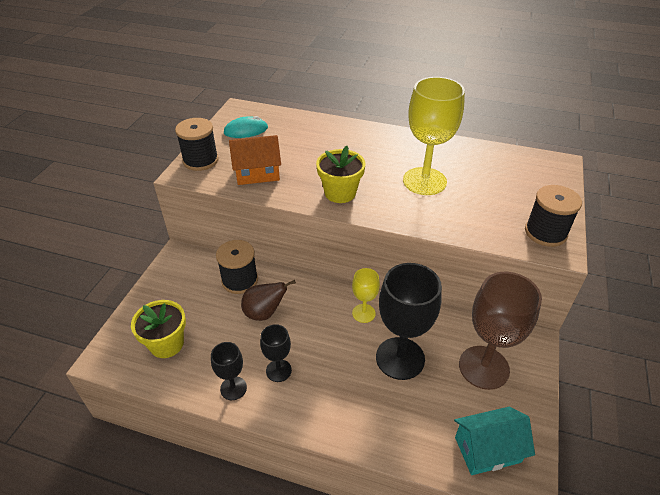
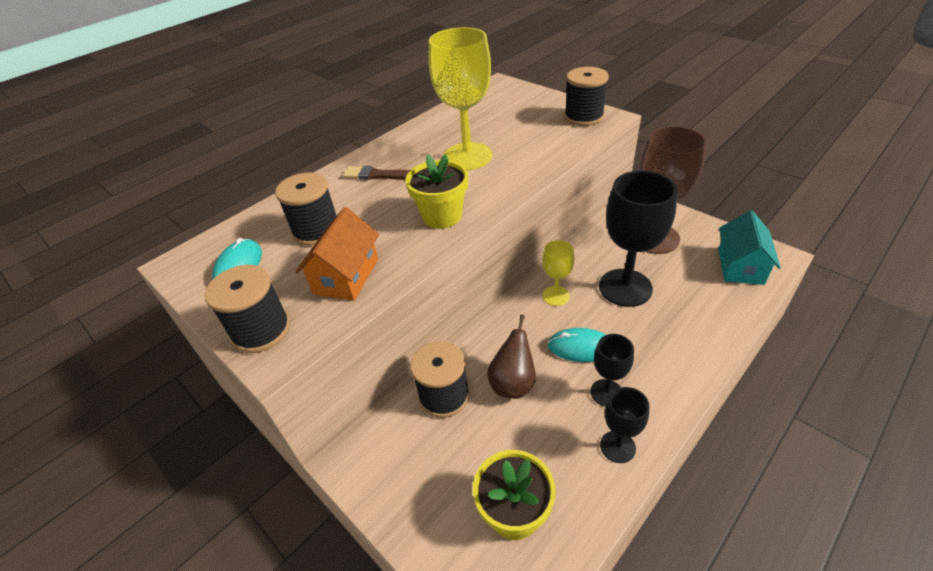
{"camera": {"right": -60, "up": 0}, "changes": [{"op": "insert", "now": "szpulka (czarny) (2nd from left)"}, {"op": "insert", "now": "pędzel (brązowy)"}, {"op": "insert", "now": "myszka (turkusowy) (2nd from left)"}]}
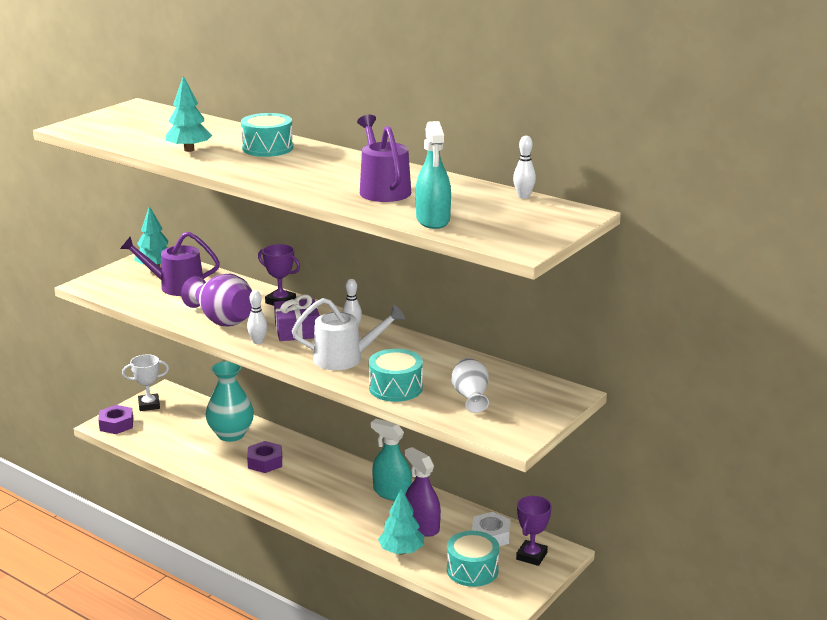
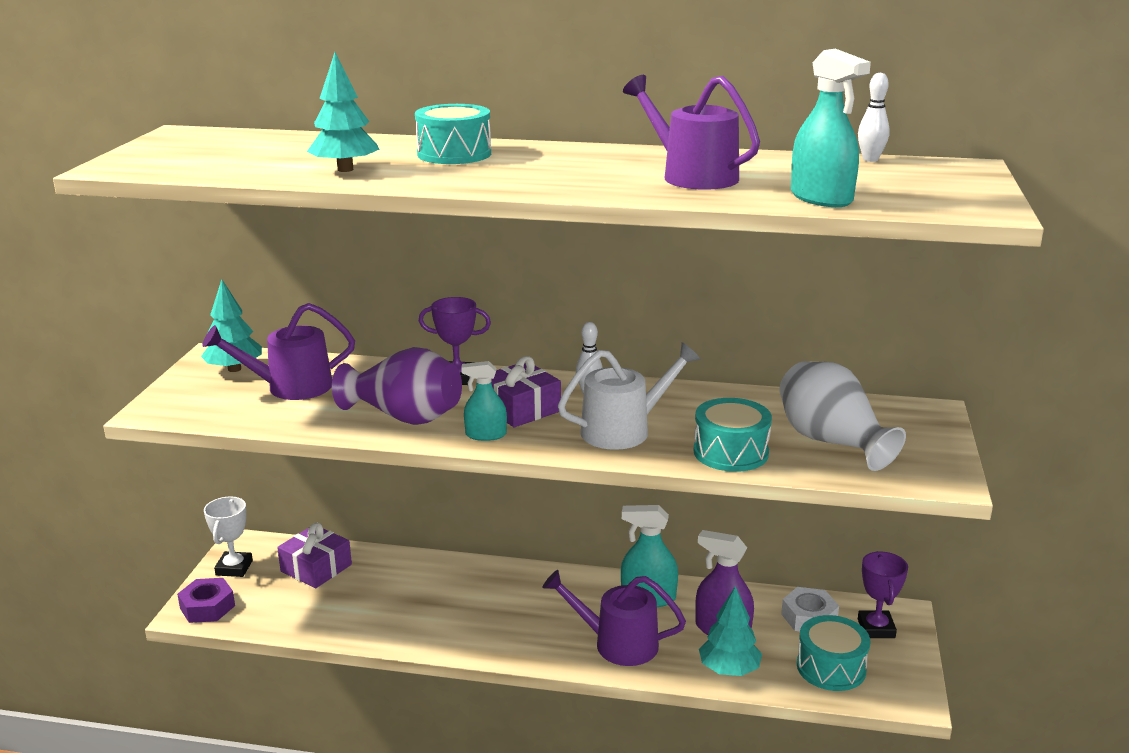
{"camera": {"right": -25, "up": 0}, "changes": [{"op": "rotate", "was": "puchar (biały)", "clockwise": -45}, {"op": "delete", "was": "wazon (turkusowy)"}, {"op": "replace", "was": "kręgiel (biały) (1st from left)", "now": "spryskiwacz (turkusowy) (1st from left)"}, {"op": "delete", "was": "nakrętka (fioletowy) (2nd from left)"}, {"op": "resize", "was": "wazon (biały)", "ratio": 1.57}, {"op": "insert", "now": "prezent (fioletowy) (1st from left)"}, {"op": "insert", "now": "konewka (fioletowy) (2nd from left)"}]}
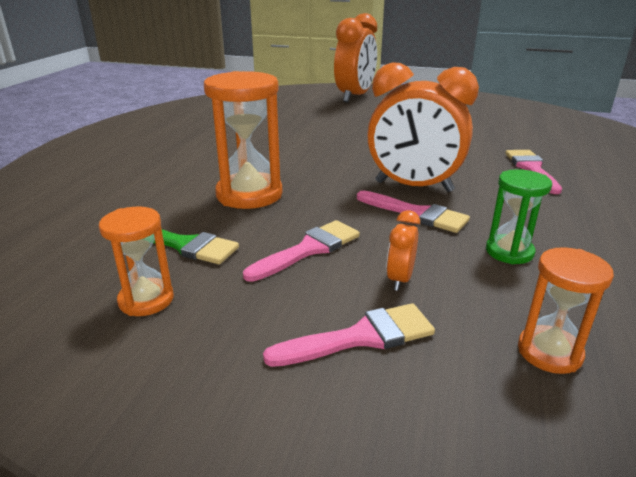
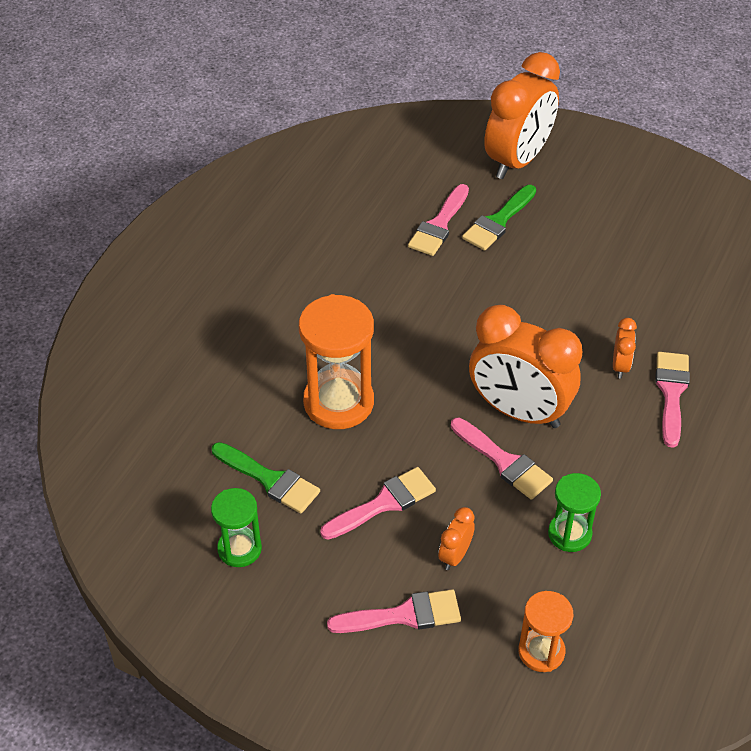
{"camera": {"right": 10, "up": 20}, "changes": [{"op": "recolor", "was": "klepsydra (pomarańczowy) (1st from left)", "now": "klepsydra (zielony) (1st from left)"}, {"op": "insert", "now": "pędzel (różowy) (3rd from left)"}, {"op": "insert", "now": "pędzel (zielony) (2nd from left)"}, {"op": "insert", "now": "budzik (pomarańczowy) (4th from left)"}]}
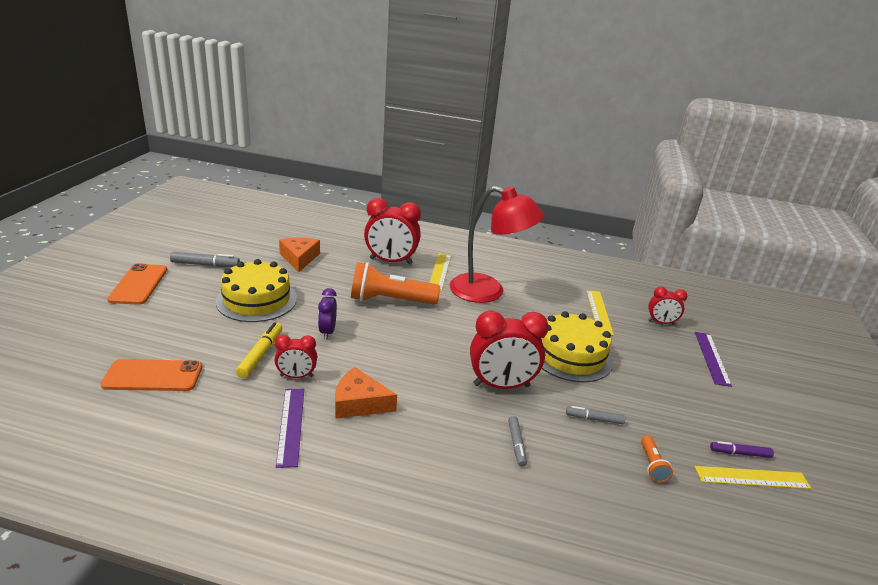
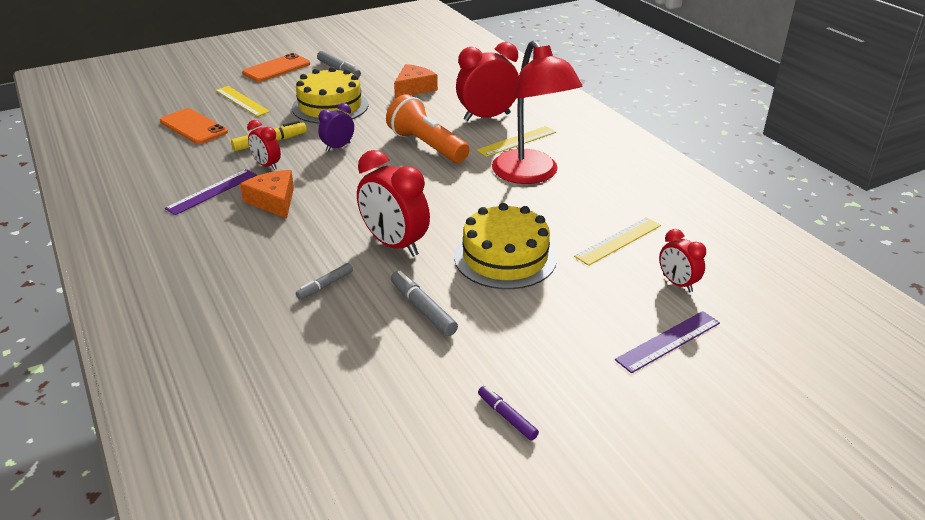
{"camera": {"right": 50, "up": 5}, "changes": [{"op": "rotate", "was": "budzik (czerwony) (2nd from left in the first image)", "clockwise": 105}, {"op": "resize", "was": "flamaster (szary) (3rd from left)", "ratio": 1.51}, {"op": "delete", "was": "latarka (pomarańczowy) (2nd from left)"}, {"op": "move", "was": "linijka (żółty) (3rd from left in the first image)", "now": "linijka (żółty) (1st from left)"}]}
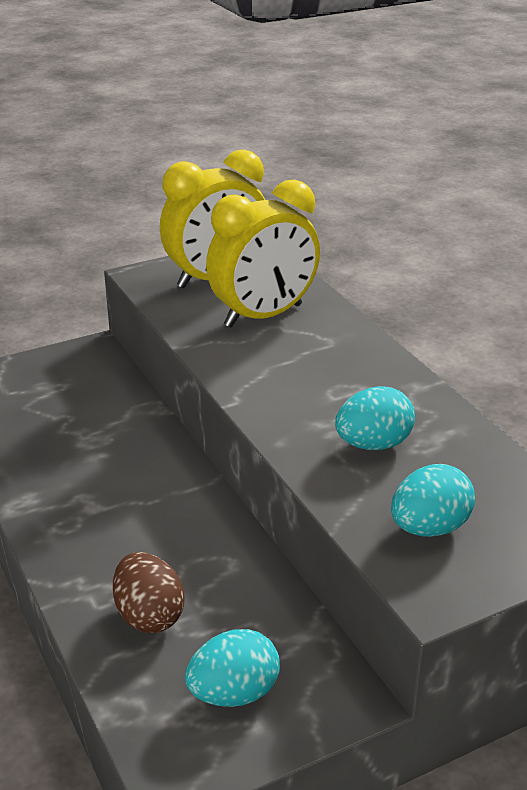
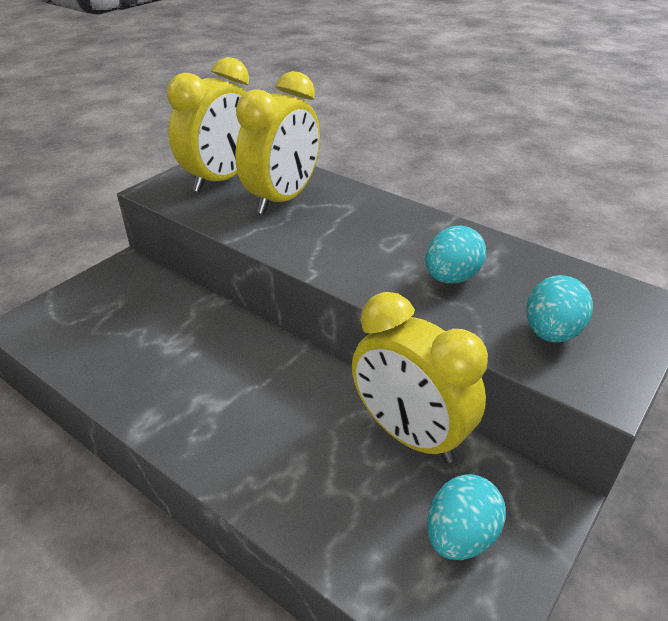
{"camera": {"right": -25, "up": 5}, "changes": [{"op": "delete", "was": "jajko (brązowy)"}, {"op": "insert", "now": "budzik (żółty) (3rd from left)"}]}
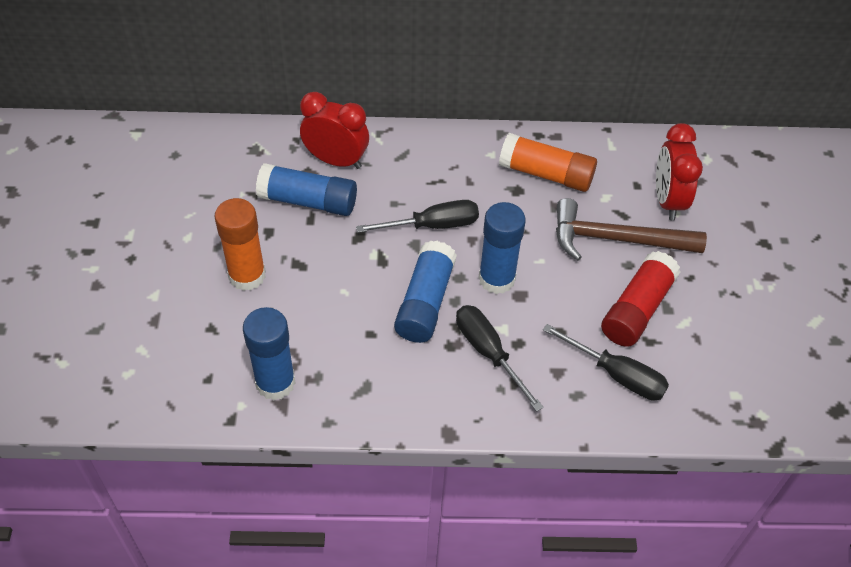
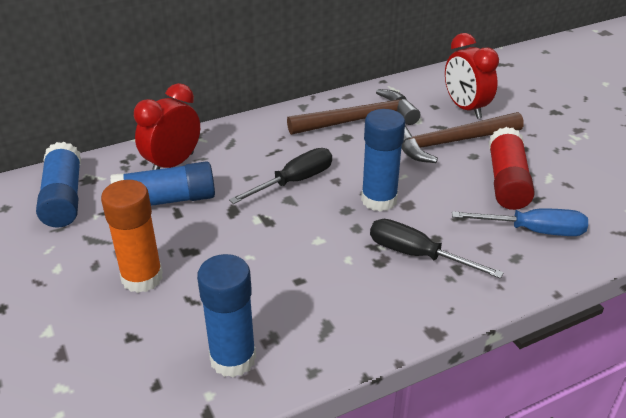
{"camera": {"right": -25, "up": -15}, "changes": [{"op": "rotate", "was": "budzik (czerwony) (1st from left)", "clockwise": -45}, {"op": "move", "was": "klej w sztyfcie (niebieski) (3rd from left in the first image)", "now": "klej w sztyfcie (niebieski) (1st from left)"}, {"op": "replace", "was": "klej w sztyfcie (pomarańczowy) (2nd from left)", "now": "młotek (brązowy) (1st from left)"}, {"op": "recolor", "was": "śrubokręt (czarny) (3rd from left)", "now": "śrubokręt (niebieski)"}]}
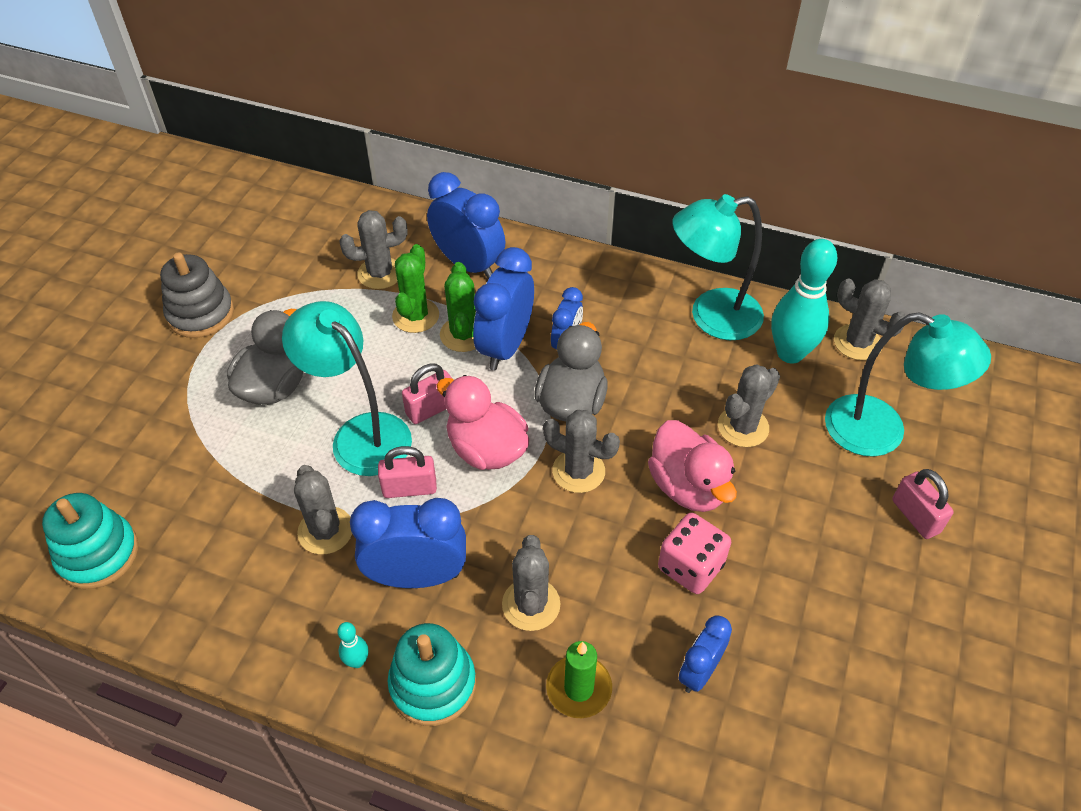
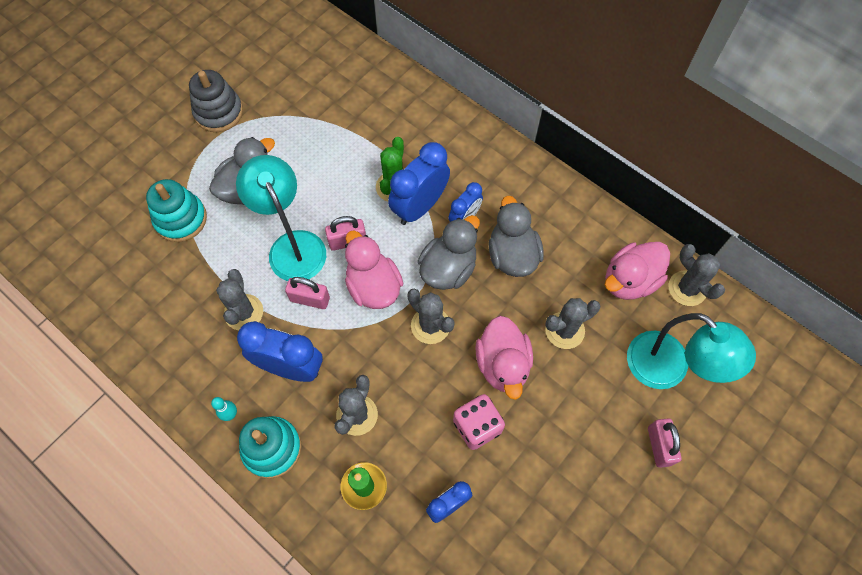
{"camera": {"right": 20, "up": 15}, "changes": [{"op": "move", "was": "zabawka nakładanka (turkusowy) (1st from left)"}, {"op": "delete", "was": "kaktus (szary) (2nd from left)"}, {"op": "delete", "was": "kaktus (zielony) (1st from left)"}, {"op": "delete", "was": "budzik (niebieski) (2nd from left)"}, {"op": "delete", "was": "lampka (turkusowy) (2nd from left)"}, {"op": "replace", "was": "kręgiel (turkusowy) (2nd from left)", "now": "kaczka (różowy) (3rd from left)"}, {"op": "insert", "now": "kaczka (szary) (3rd from left)"}]}
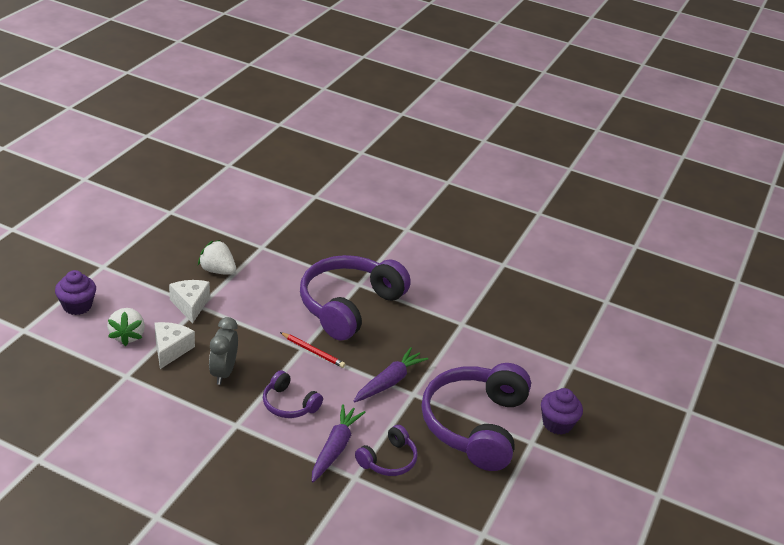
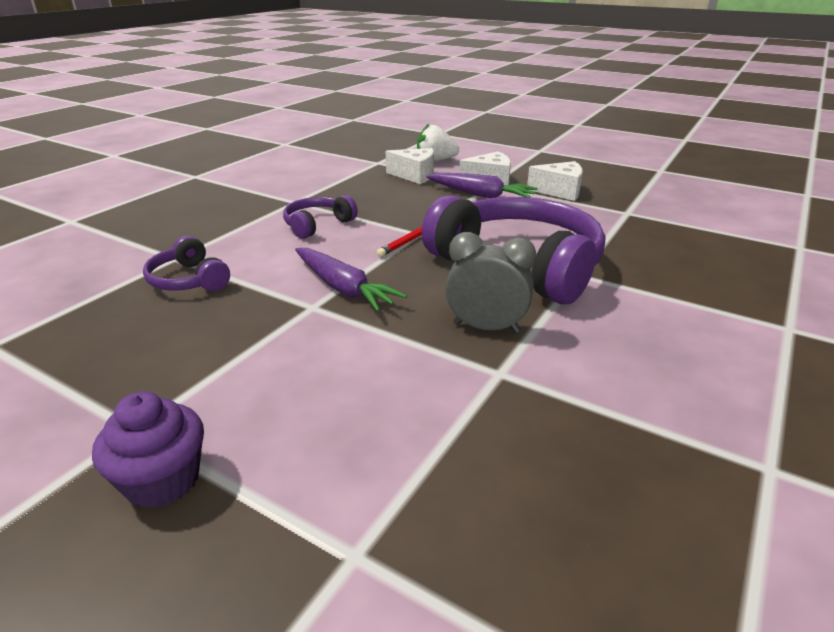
{"camera": {"right": 100, "up": -5}, "changes": [{"op": "delete", "was": "muffinka (fioletowy) (1st from left)"}, {"op": "replace", "was": "truskawka (biały) (2nd from left)", "now": "ser (biały) (3rd from left)"}, {"op": "move", "was": "budzik (szary)"}, {"op": "move", "was": "marchewka (fioletowy) (1st from left in the first image)", "now": "marchewka (fioletowy) (2nd from left)"}, {"op": "delete", "was": "słuchawki (fioletowy) (4th from left)"}]}
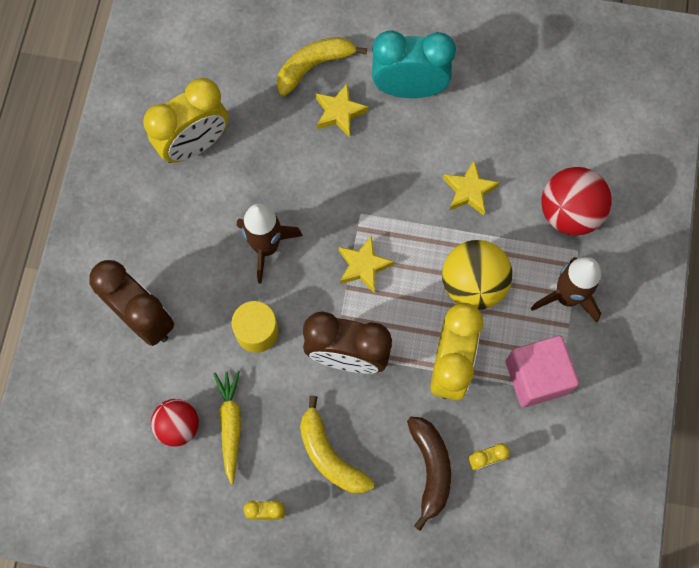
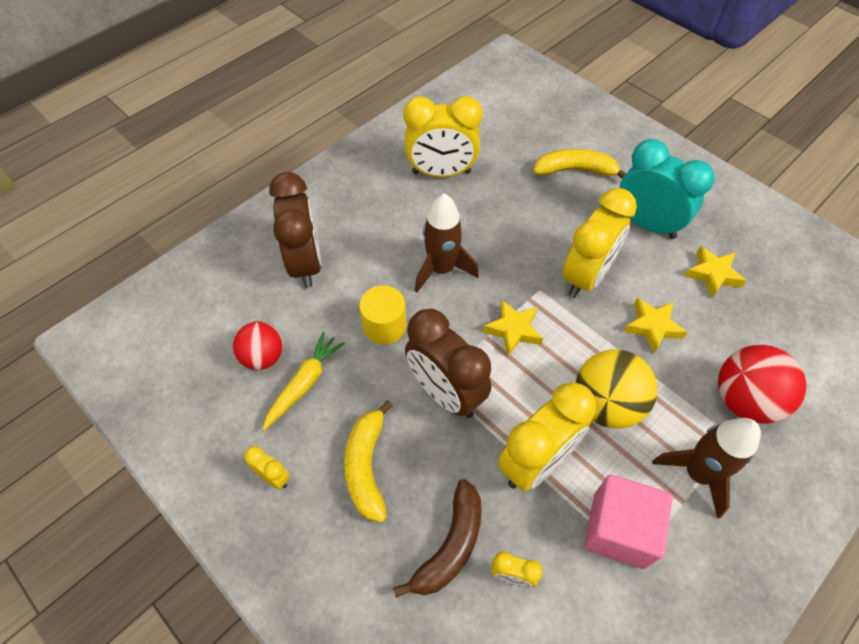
{"camera": {"right": 35, "up": -15}, "changes": [{"op": "move", "was": "gwiazda (żółty) (1st from left in the first image)", "now": "gwiazda (żółty) (3rd from left)"}, {"op": "insert", "now": "budzik (żółty) (5th from left)"}]}
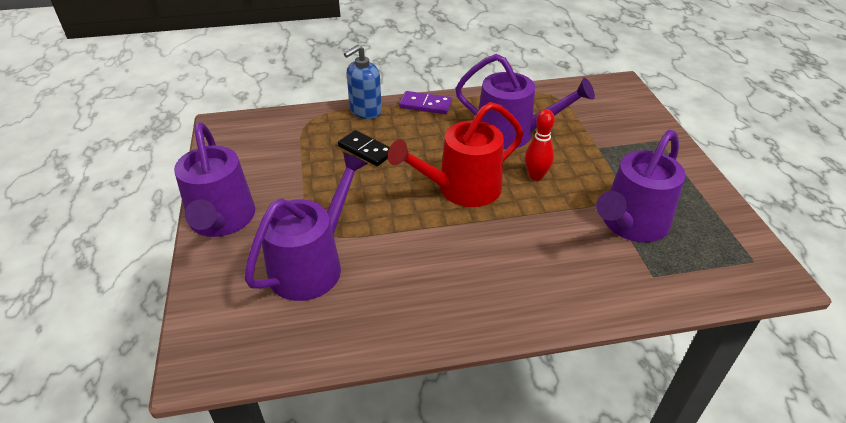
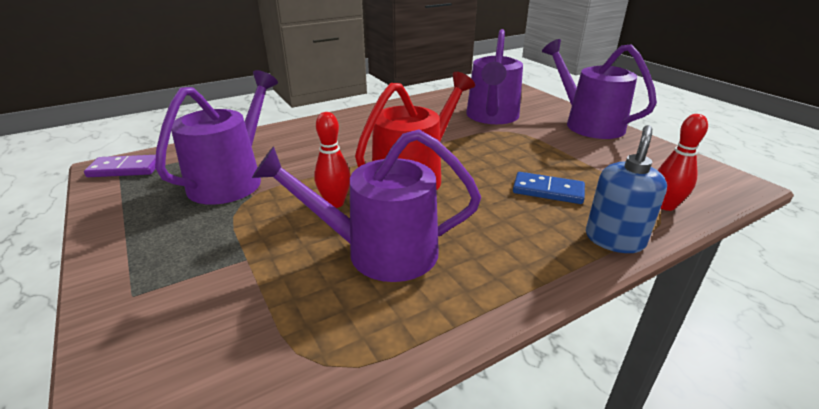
{"camera": {"right": 160, "up": -10}, "changes": [{"op": "recolor", "was": "kostka domina (czarny)", "now": "kostka domina (niebieski)"}, {"op": "move", "was": "kostka domina (fioletowy)"}, {"op": "insert", "now": "kręgiel (czerwony) (2nd from left)"}]}
